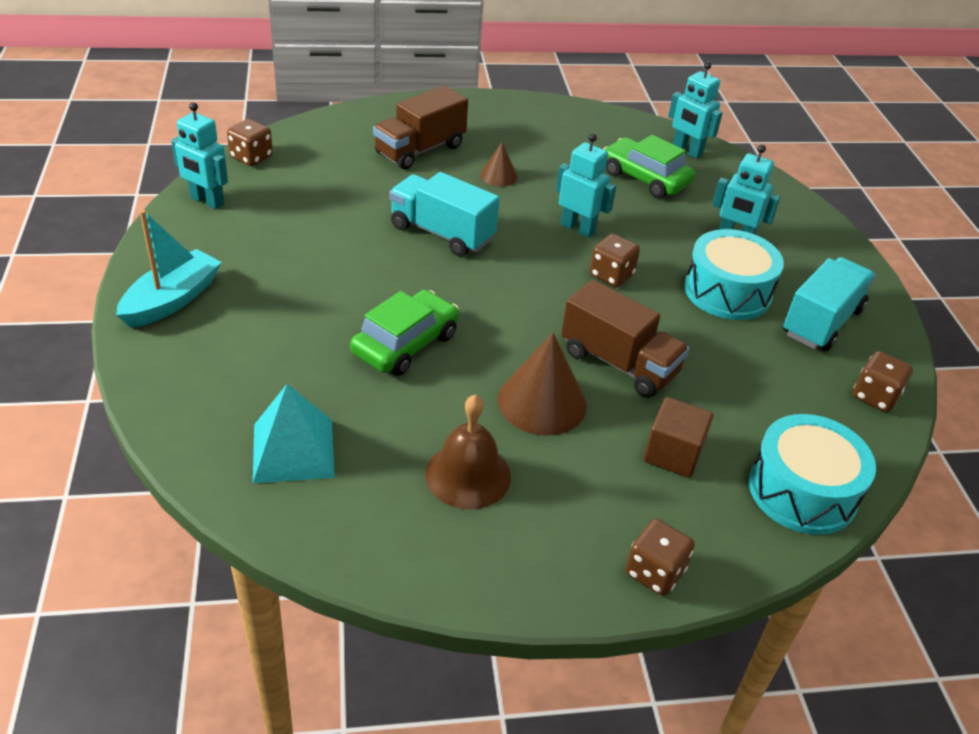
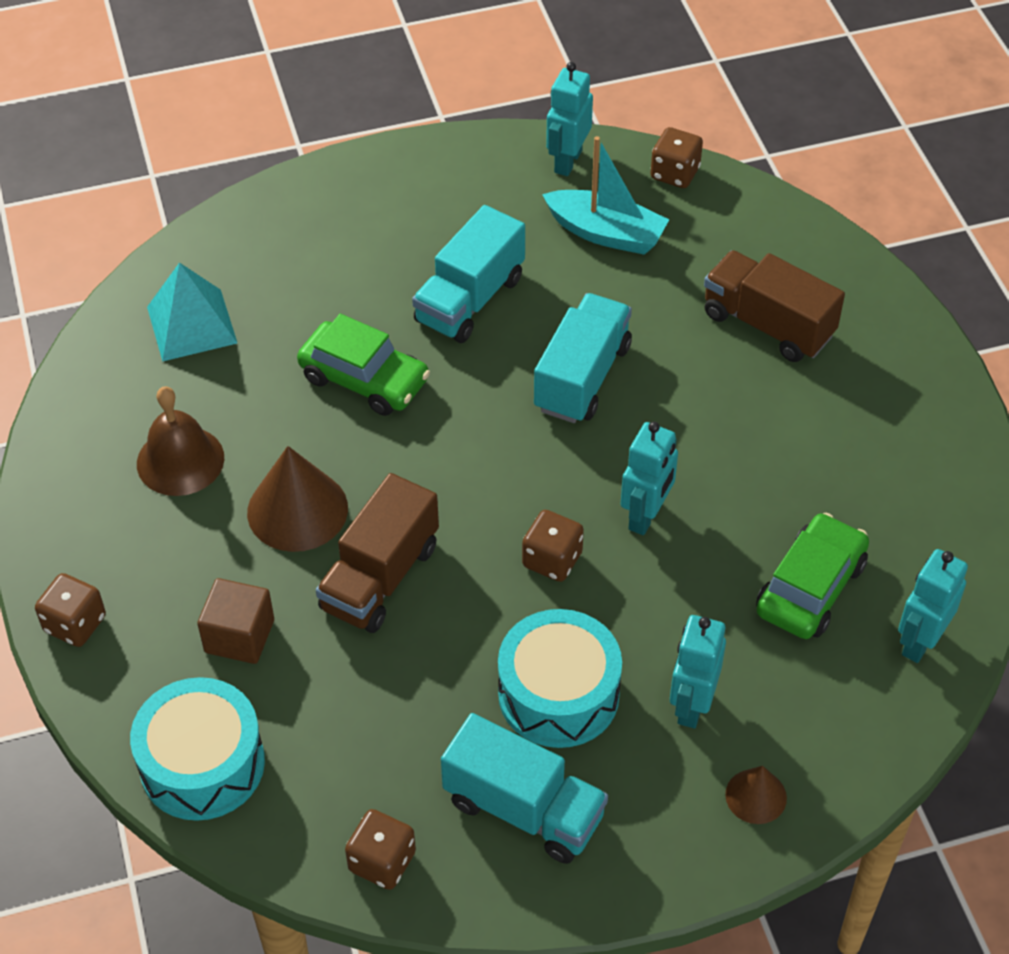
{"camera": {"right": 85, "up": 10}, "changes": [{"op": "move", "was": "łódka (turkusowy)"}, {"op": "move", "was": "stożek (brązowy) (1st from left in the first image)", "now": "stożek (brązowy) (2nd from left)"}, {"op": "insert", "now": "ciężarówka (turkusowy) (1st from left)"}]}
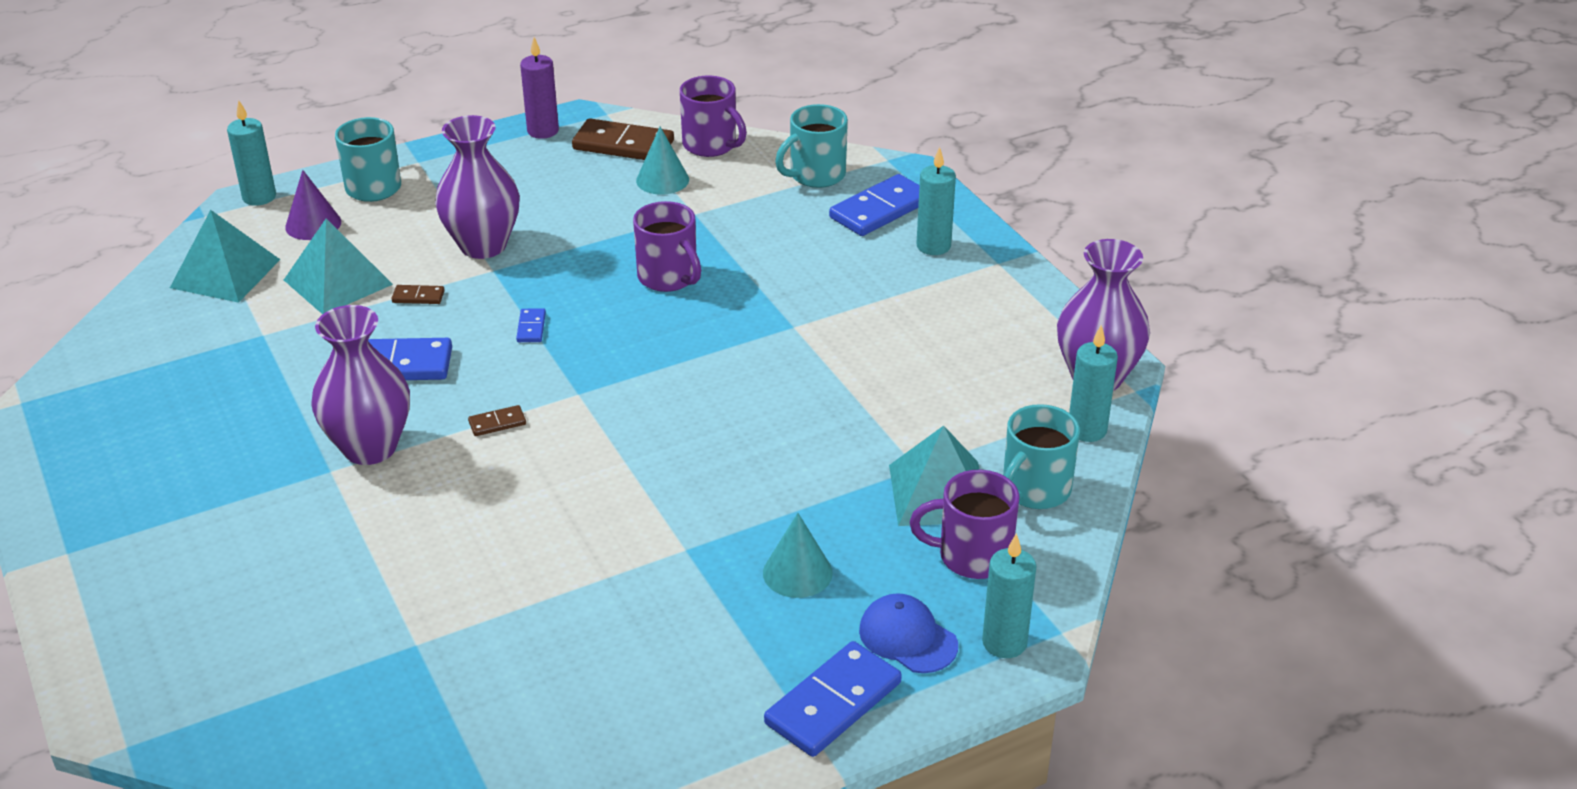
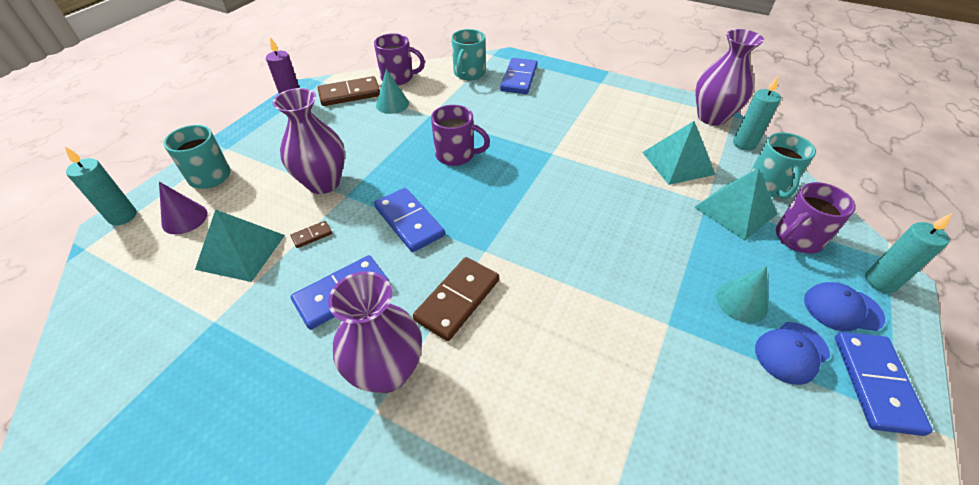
{"camera": {"right": -35, "up": 10}, "changes": [{"op": "move", "was": "piramida (turkusowy) (1st from left in the first image)", "now": "piramida (turkusowy) (2nd from left)"}, {"op": "resize", "was": "kostka domina (brązowy) (2nd from left in the first image)", "ratio": 2.15}, {"op": "resize", "was": "kostka domina (niebieski) (2nd from left)", "ratio": 2.15}, {"op": "delete", "was": "świeca (turkusowy) (2nd from left)"}, {"op": "insert", "now": "czapka (niebieski) (1st from left)"}]}
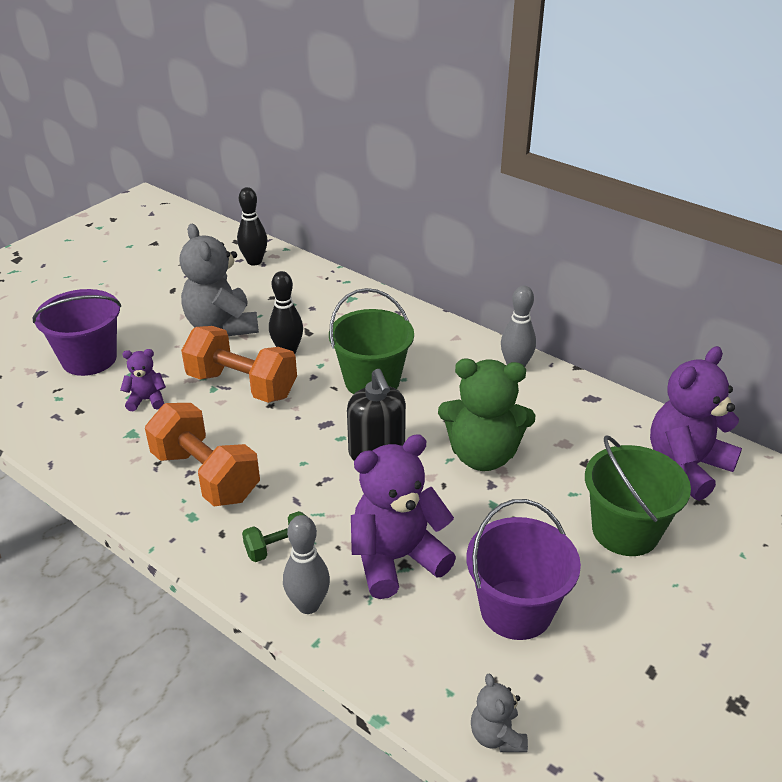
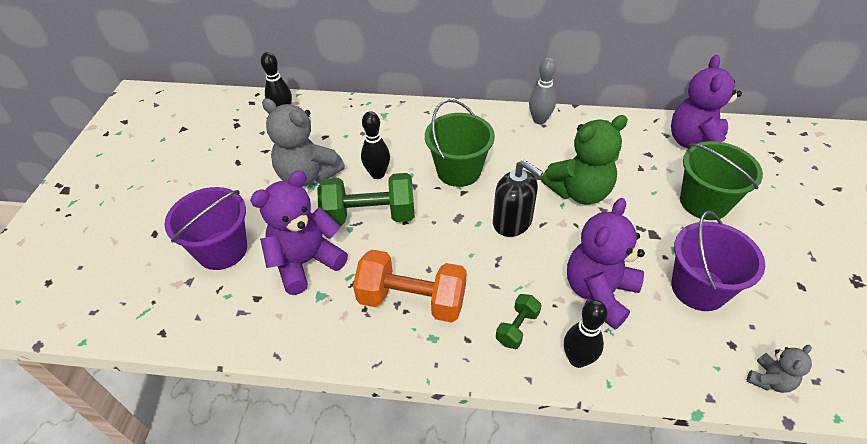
{"camera": {"right": -30, "up": 10}, "changes": [{"op": "resize", "was": "miś (fioletowy) (1st from left)", "ratio": 2.04}, {"op": "recolor", "was": "hantel (pomarańczowy) (2nd from left)", "now": "hantel (zielony) (1st from left)"}, {"op": "recolor", "was": "kręgiel (szary) (1st from left)", "now": "kręgiel (czarny) (3rd from left)"}, {"op": "rotate", "was": "miś (szary) (2nd from left)", "clockwise": -90}]}
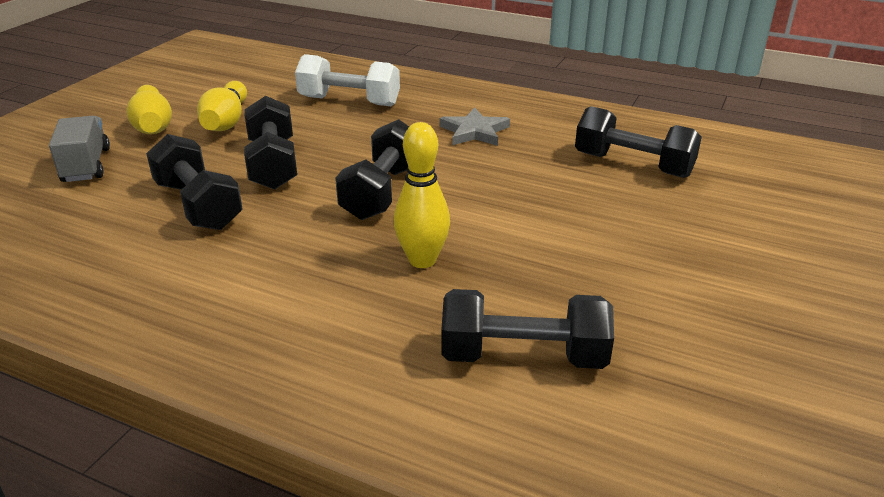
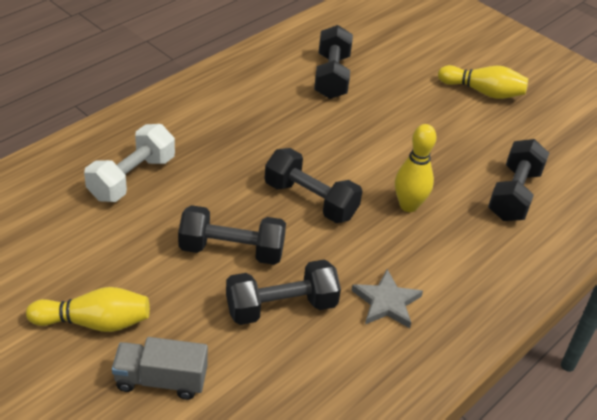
{"camera": {"right": -75, "up": 10}, "changes": [{"op": "move", "was": "kręgiel (żółty) (2nd from left in the first image)", "now": "kręgiel (żółty) (3rd from left)"}, {"op": "move", "was": "gwiazda (szary)"}, {"op": "rotate", "was": "hantel (czarny) (5th from left in the first image)", "clockwise": -45}]}
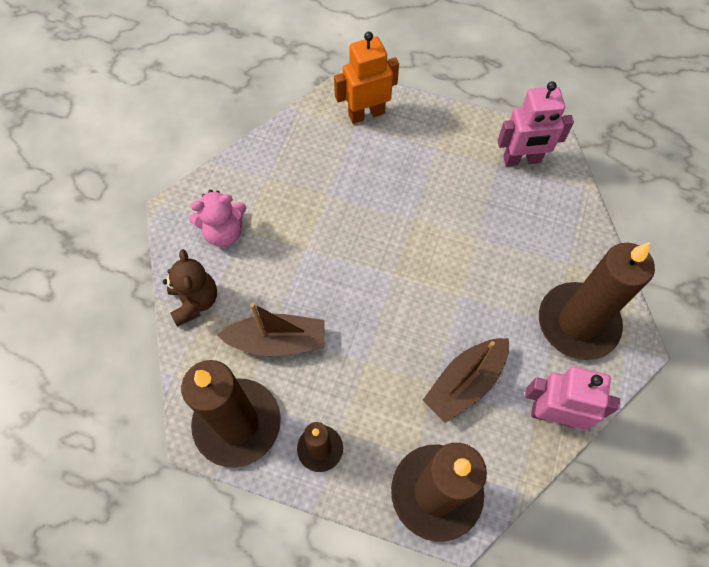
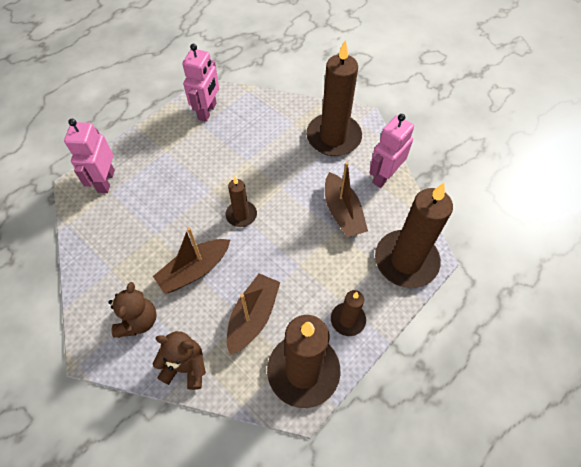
{"camera": {"right": -65, "up": -5}, "changes": [{"op": "recolor", "was": "miś (różowy)", "now": "miś (brązowy) (1st from left)"}, {"op": "recolor", "was": "robot (pomarańczowy)", "now": "robot (różowy) (1st from left)"}, {"op": "insert", "now": "łódka (brązowy) (1st from left)"}, {"op": "insert", "now": "świeca (brązowy) (1st from left)"}]}
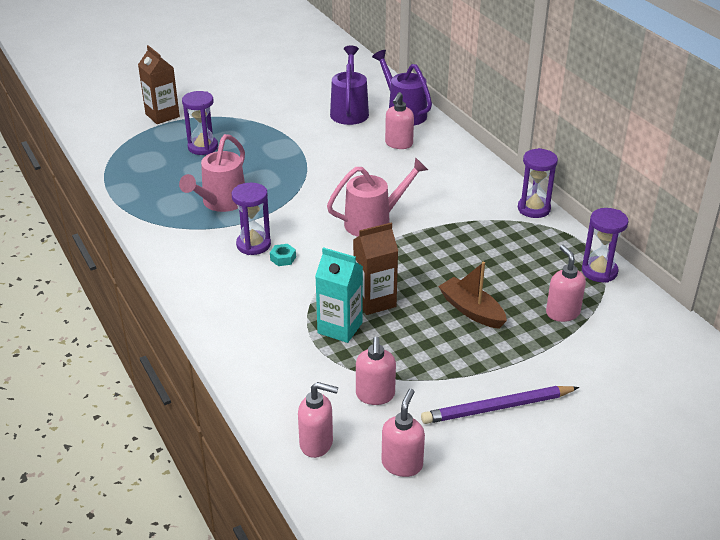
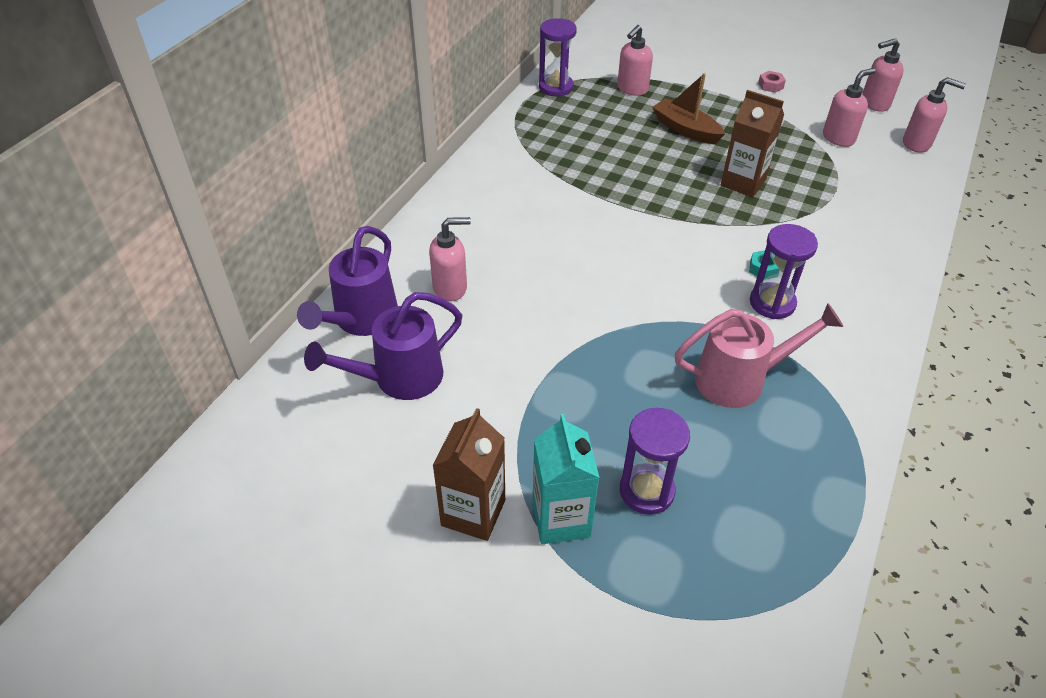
{"camera": {"right": -125, "up": 10}, "changes": [{"op": "move", "was": "karton mleka (brązowy) (1st from left)"}, {"op": "rotate", "was": "dozownik mydła (różowy) (1st from left in the first image)", "clockwise": 135}, {"op": "move", "was": "karton mleka (turkusowy)"}, {"op": "delete", "was": "konewka (różowy) (2nd from left)"}, {"op": "replace", "was": "ołówek (fioletowy)", "now": "nakrętka (różowy)"}, {"op": "rotate", "was": "łódka (brązowy)", "clockwise": 120}, {"op": "delete", "was": "klepsydra (fioletowy) (3rd from left)"}]}
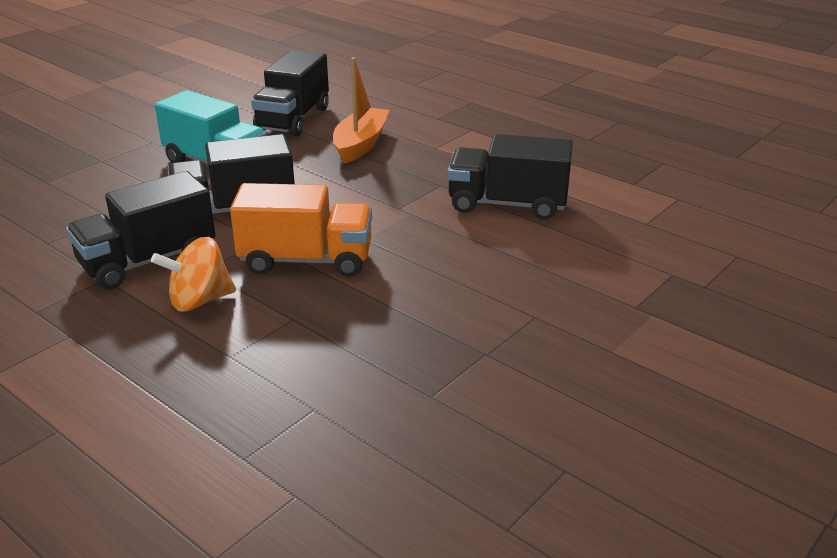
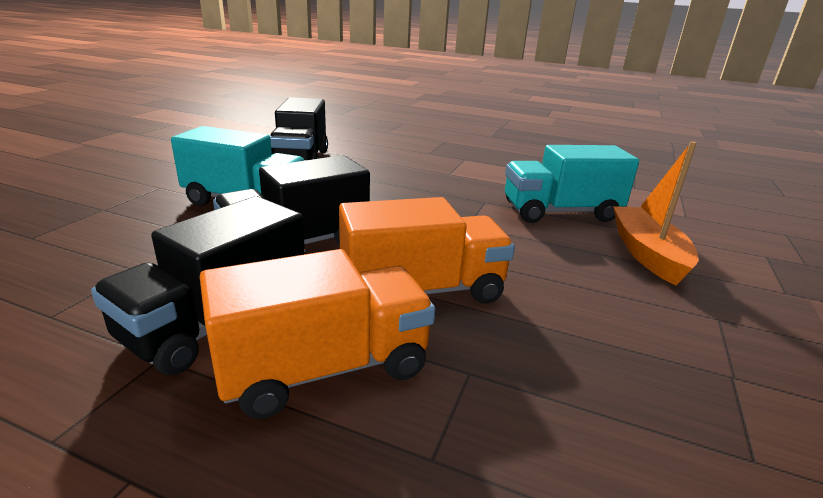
{"camera": {"right": -20, "up": -5}, "changes": [{"op": "replace", "was": "bączek (pomarańczowy)", "now": "ciężarówka (pomarańczowy) (1st from left)"}, {"op": "move", "was": "łódka (pomarańczowy)"}, {"op": "recolor", "was": "ciężarówka (czarny) (4th from left)", "now": "ciężarówka (turkusowy) (2nd from left)"}]}
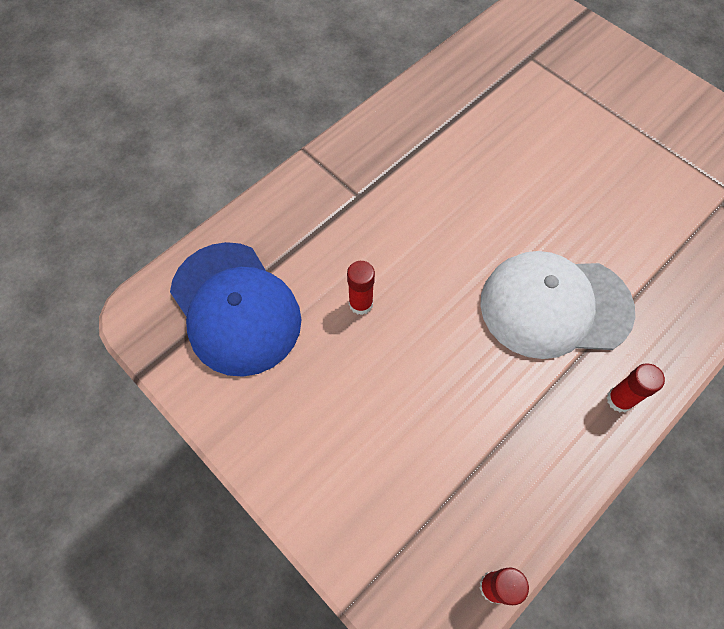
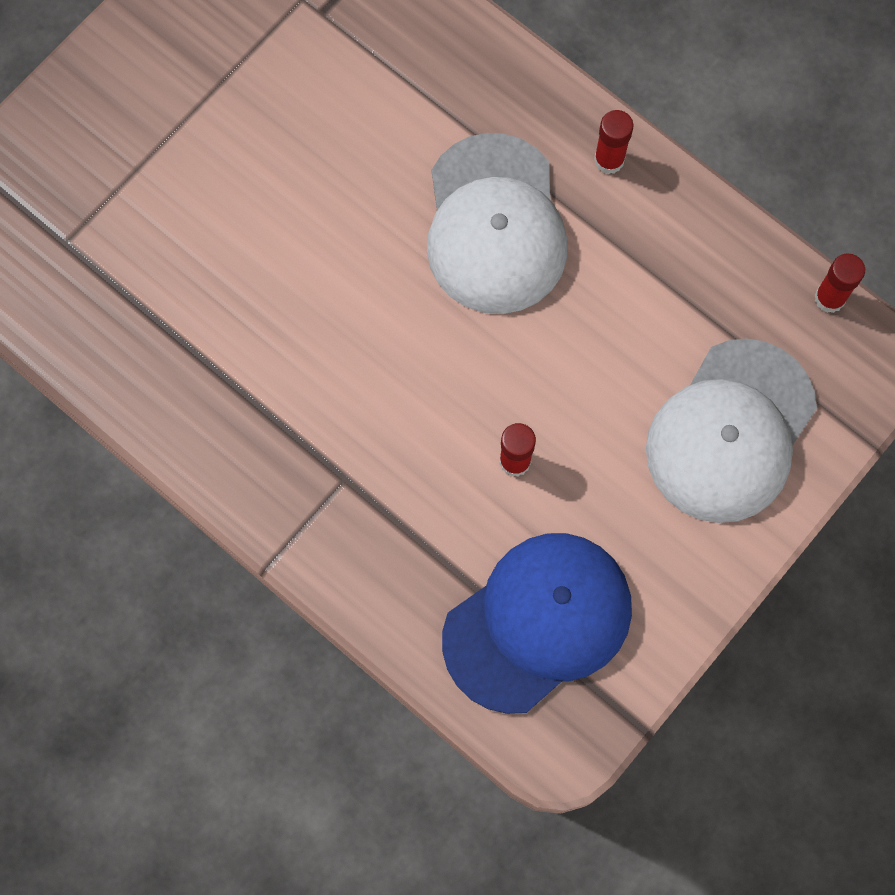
{"camera": {"right": -95, "up": 10}, "changes": [{"op": "insert", "now": "czapka (biały) (2nd from left)"}]}
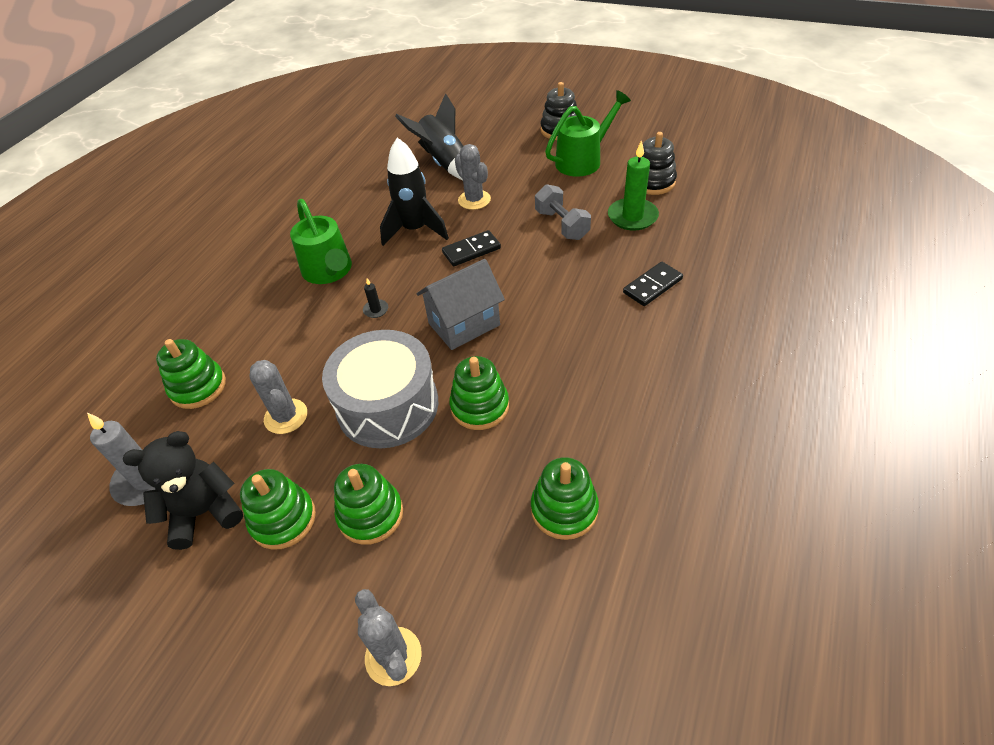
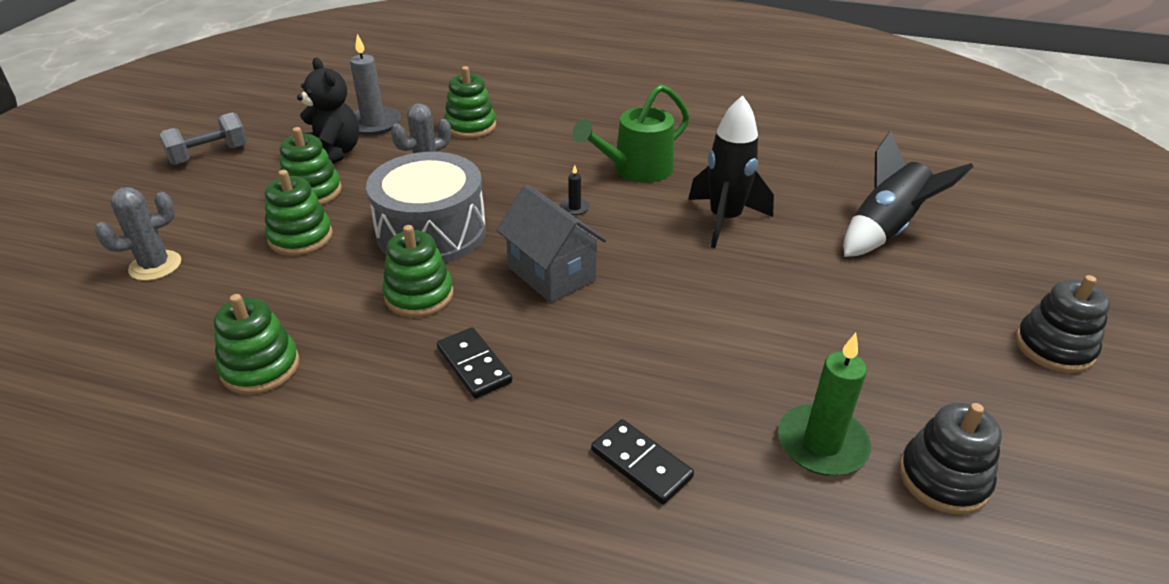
{"camera": {"right": 80, "up": -10}, "changes": [{"op": "move", "was": "kostka domina (czarny) (1st from left)"}, {"op": "delete", "was": "kaktus (szary) (3rd from left)"}, {"op": "move", "was": "hantel (szary)"}, {"op": "delete", "was": "konewka (zielony) (2nd from left)"}]}
